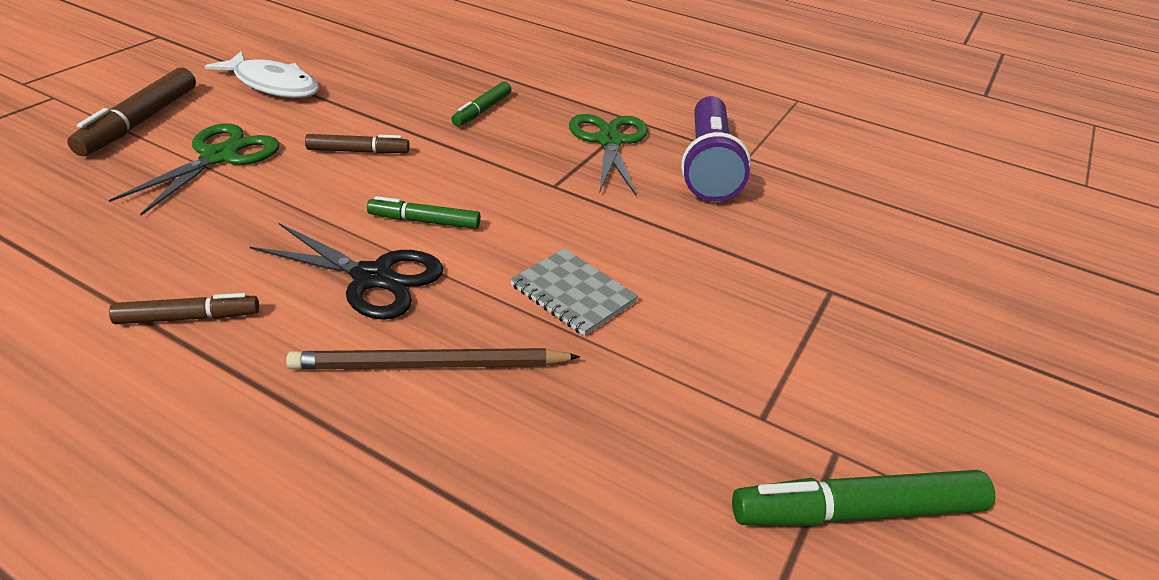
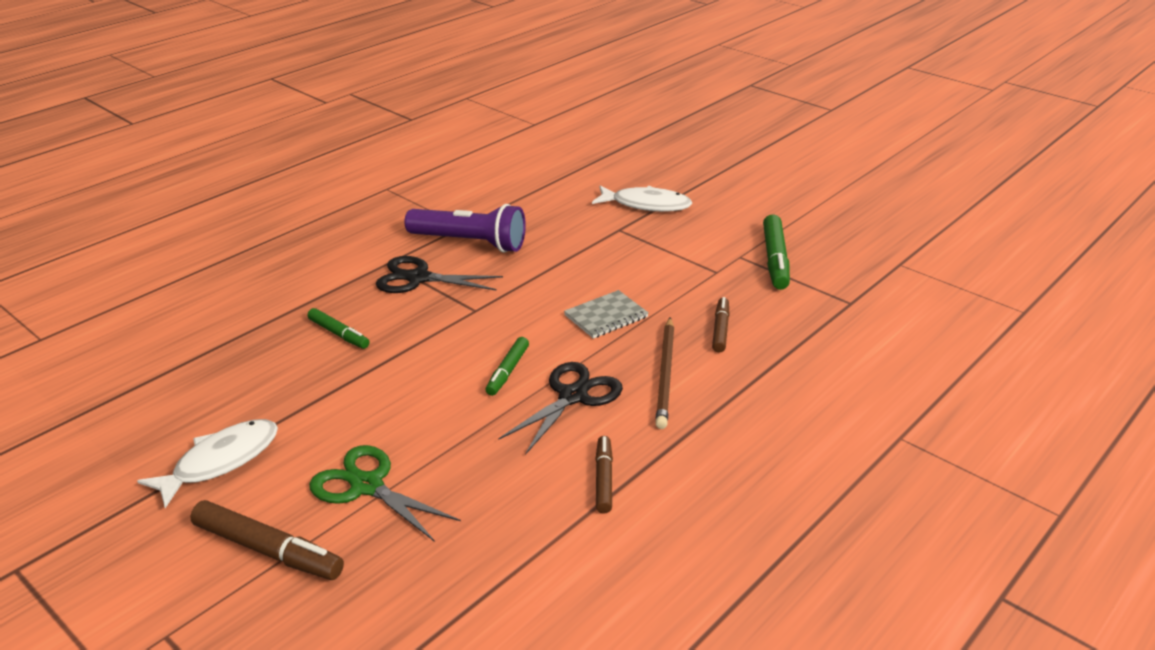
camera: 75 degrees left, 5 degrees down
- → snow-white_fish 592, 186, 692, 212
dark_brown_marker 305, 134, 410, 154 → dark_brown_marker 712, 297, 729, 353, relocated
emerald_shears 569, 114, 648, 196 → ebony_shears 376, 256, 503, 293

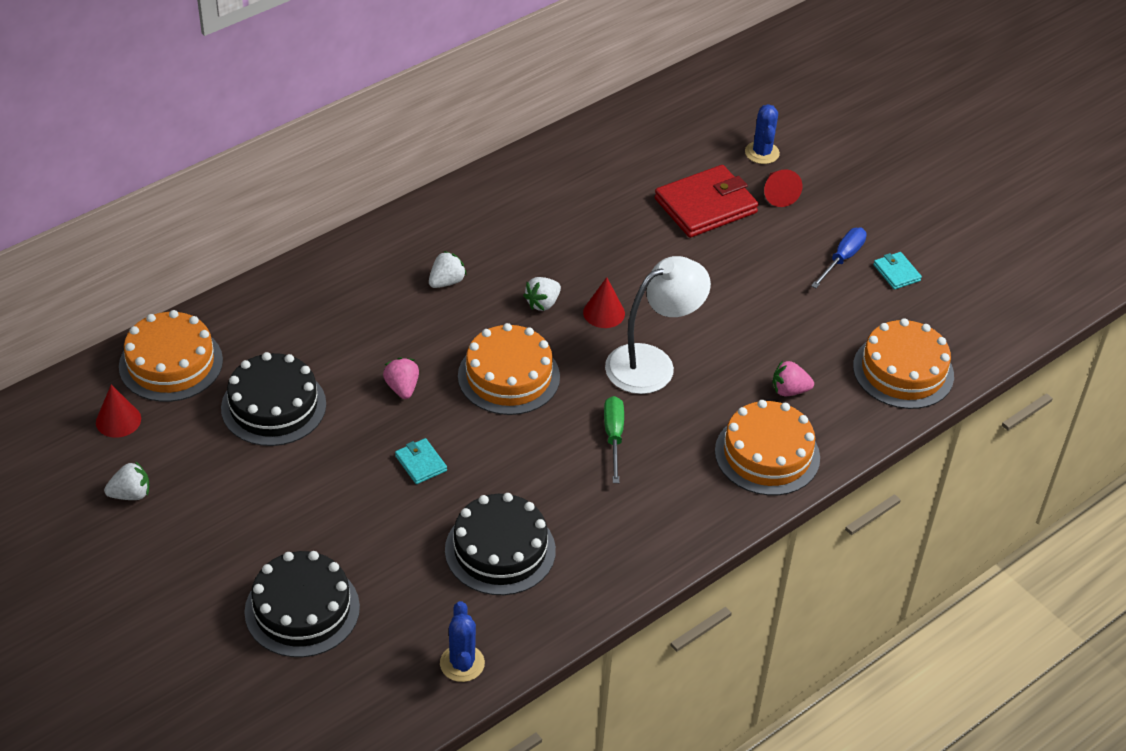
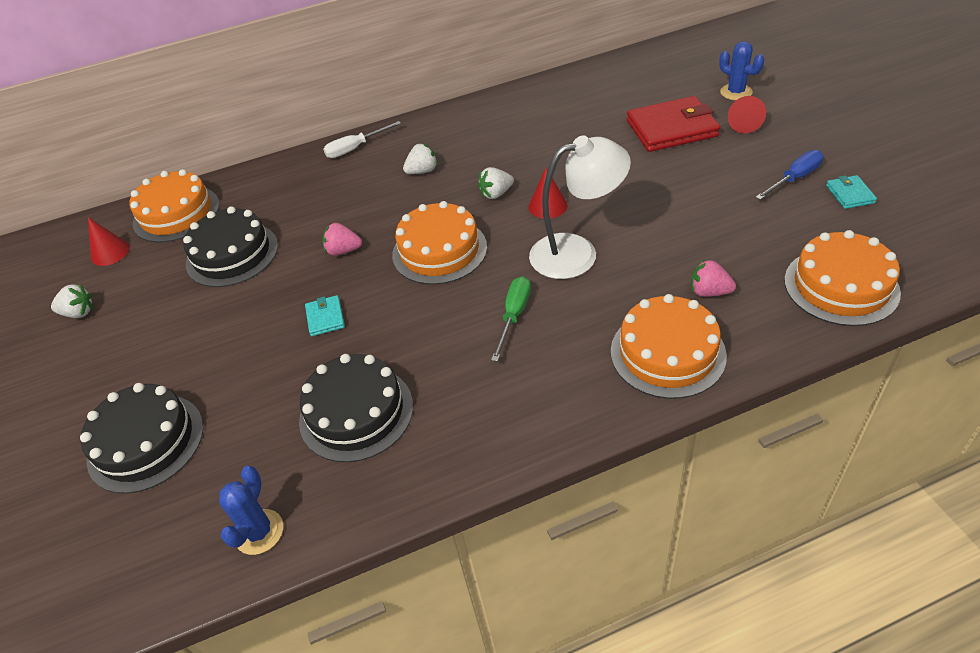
camera: 25 degrees right, 0 degrees up
- → snow-white_flat_screwdriver 323, 121, 401, 158
pink_toy_strawberry 383, 357, 419, 399 → pink_toy_strawberry 322, 223, 362, 256, 90 degrees counterclockwise
royal_blue_saguaro_cactus 745, 104, 780, 164 → royal_blue_saguaro_cactus 719, 41, 764, 101, 60 degrees counterclockwise

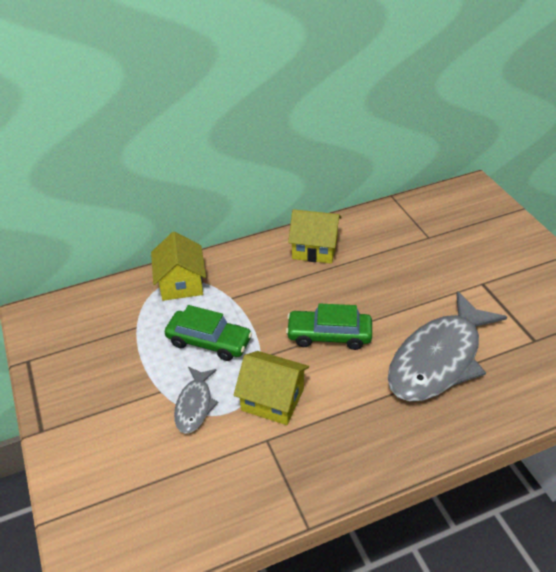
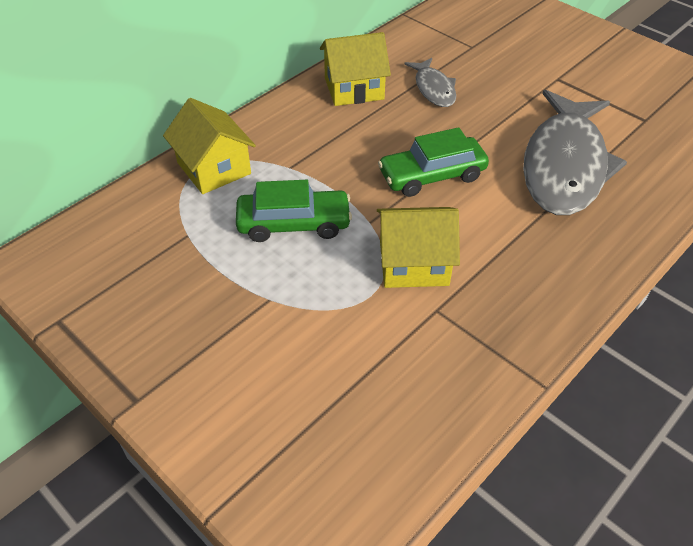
camera: 25 degrees left, 5 degrees up
ash-grey_fish 174, 367, 218, 434 → ash-grey_fish 404, 58, 456, 107, relocated

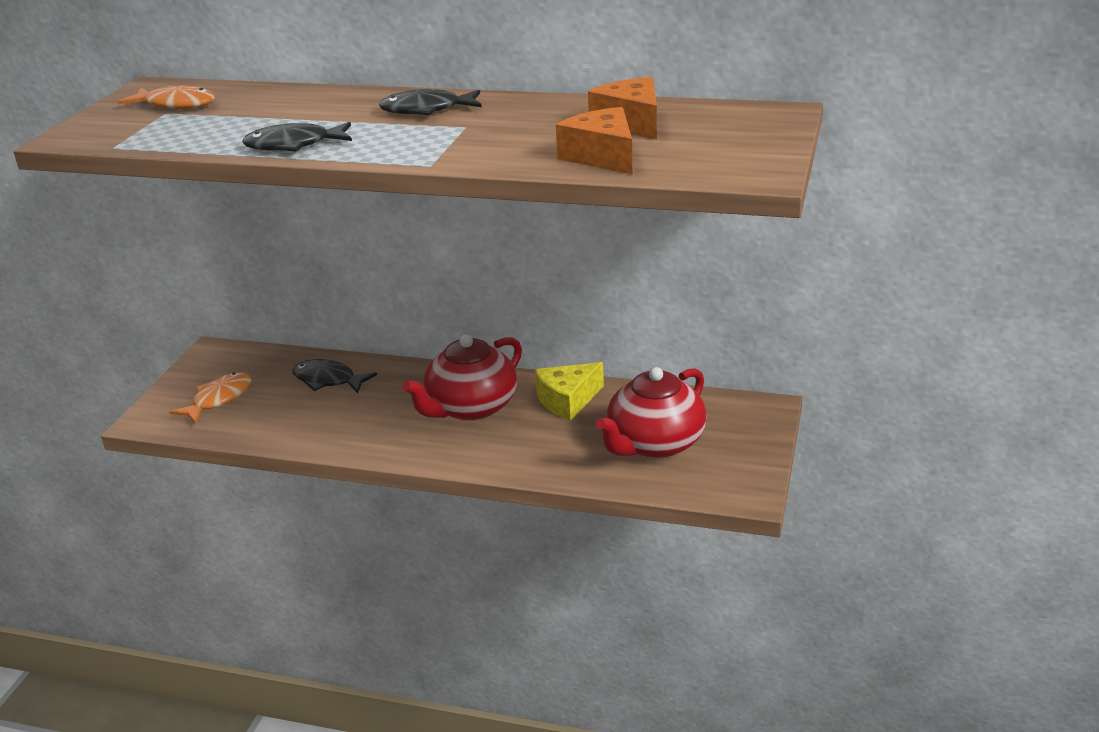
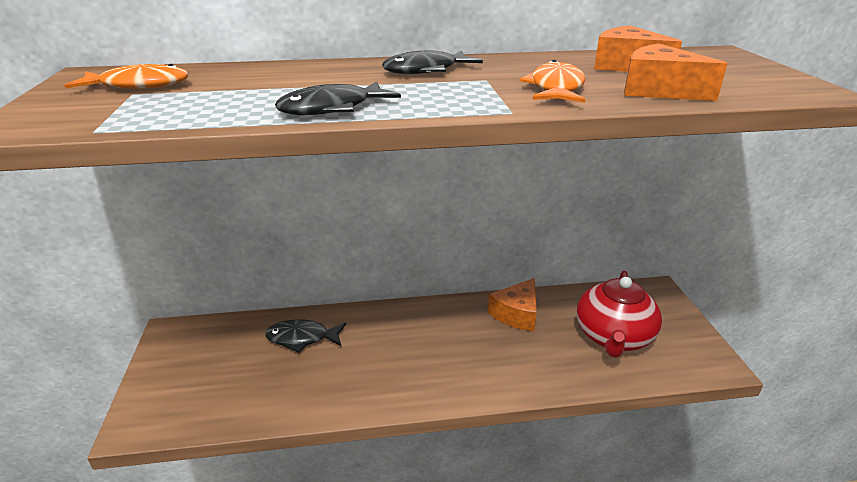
camera: 25 degrees left, 0 degrees up
crimson_teapot 402, 334, 522, 421 → -
orange-coloured_fish 169, 372, 252, 424 → orange-coloured_fish 520, 60, 586, 103, relocated
yellow_cheese 535, 362, 604, 421 → orange-coloured_cheese 488, 278, 537, 331

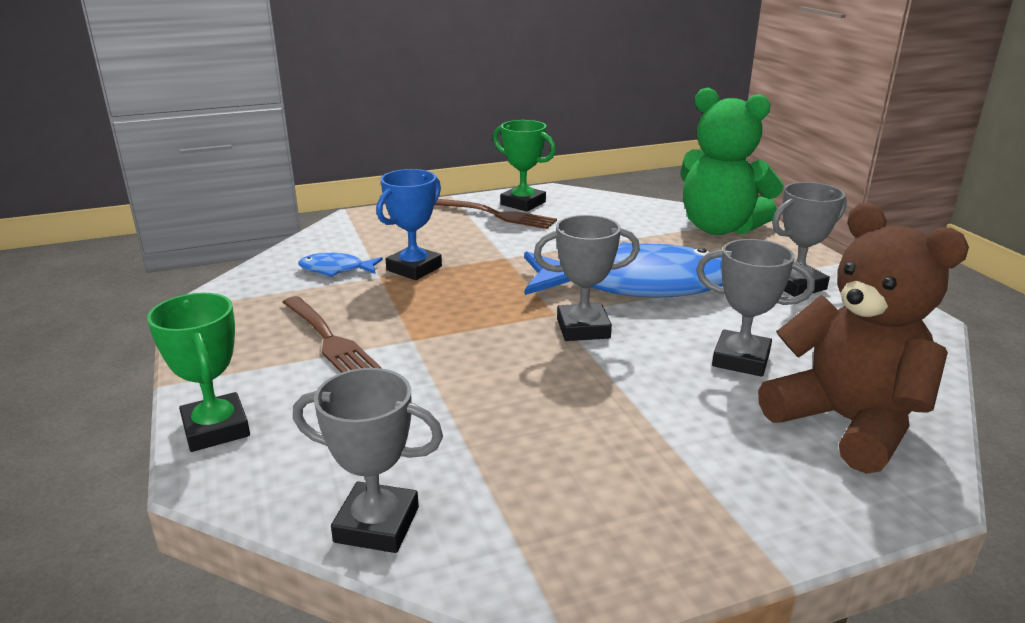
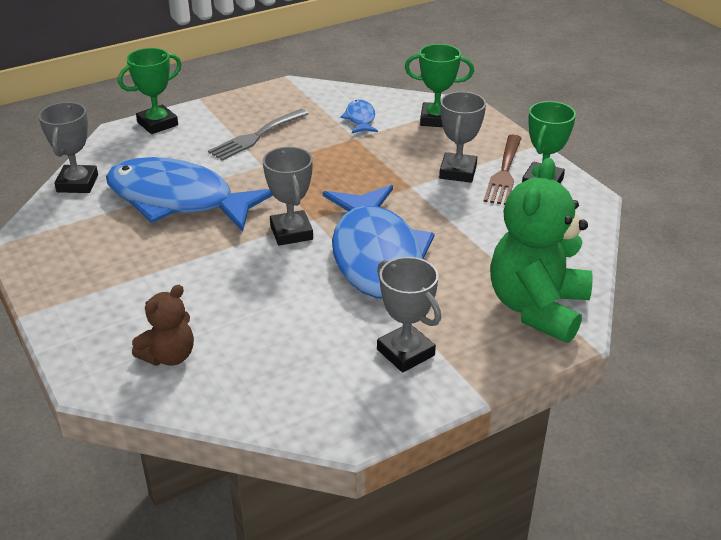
camera: 80 degrees right, 10 degrees up
royal_blue_prize_cup 376, 169, 442, 280 → -
- → royal_blue_fish 106, 157, 273, 232
- → emerald_prize_cup 405, 44, 474, 127
ash-grey_prize_cup 696, 239, 815, 377 → ash-grey_prize_cup 439, 91, 486, 183, relocated
dark_brown_table_fork 282, 296, 381, 373 → ash-grey_table_fork 208, 109, 309, 161
dark_brown_teddy 758, 203, 969, 474 → dark_brown_teddy 132, 285, 194, 366, x0.53

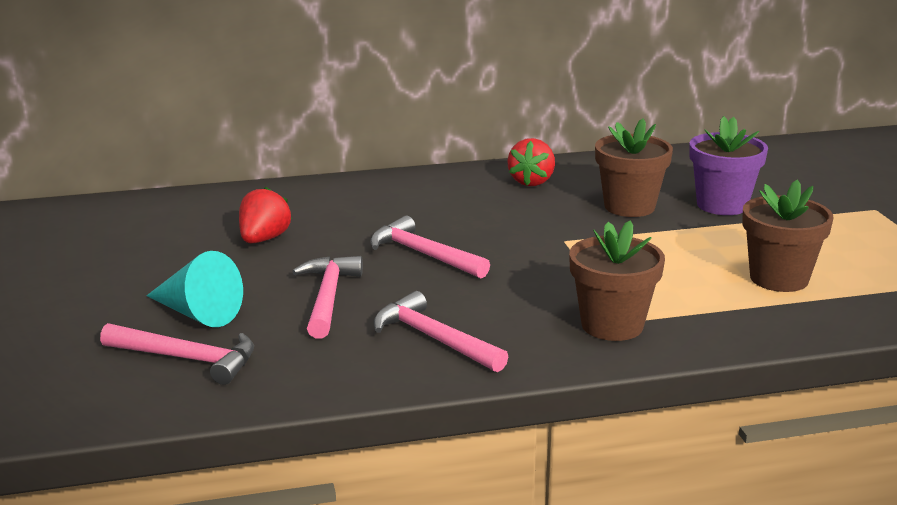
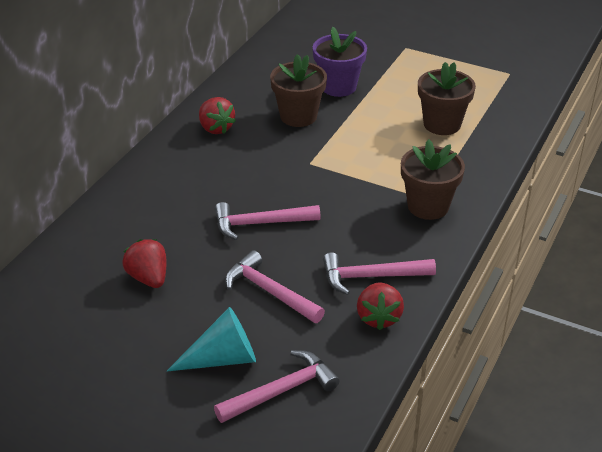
camera: 50 degrees left, 15 degrees up
- → crimson_toy_strawberry 357, 282, 404, 330

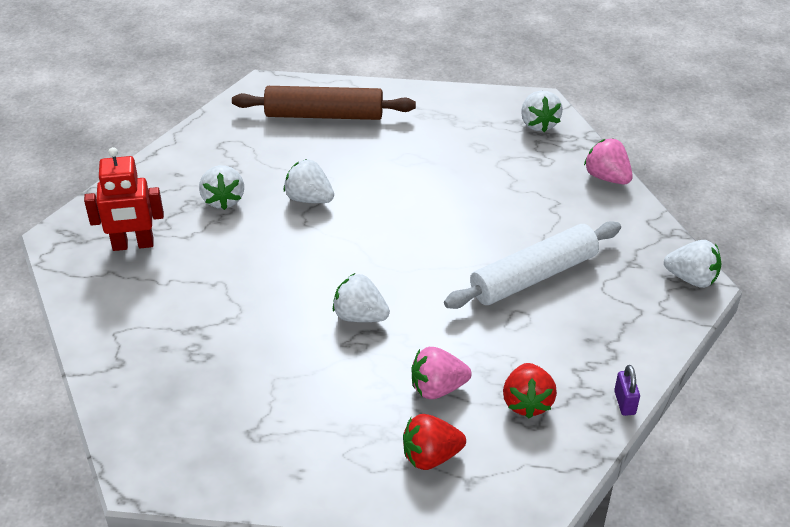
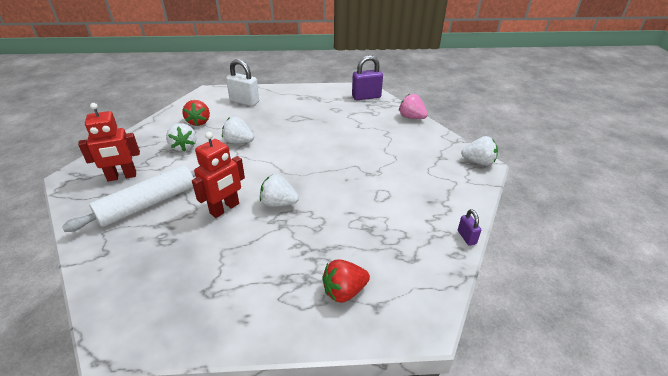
camera: 10 degrees left, 5 degrees down
pink_toy_strawberry 411, 347, 472, 399 → -
- → crimson_robot 192, 132, 245, 218
snow-white_dough_roller 444, 221, 621, 309 → snow-white_dough_roller 62, 165, 195, 232, relocated
crimson_toy_strawberry 503, 363, 557, 418 → crimson_toy_strawberry 182, 100, 210, 126, relocated
dark_brown_dough_roller 232, 86, 416, 120 → snow-white_padlock 226, 59, 259, 106
snow-white_toy_strawberry 521, 91, 563, 132 → violet_padlock 352, 55, 383, 100

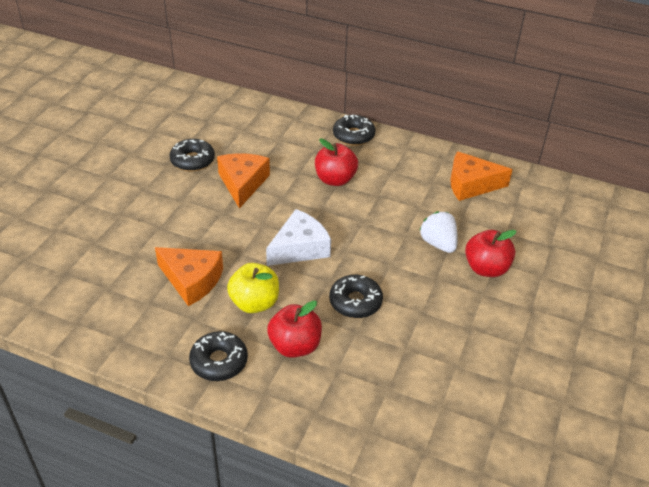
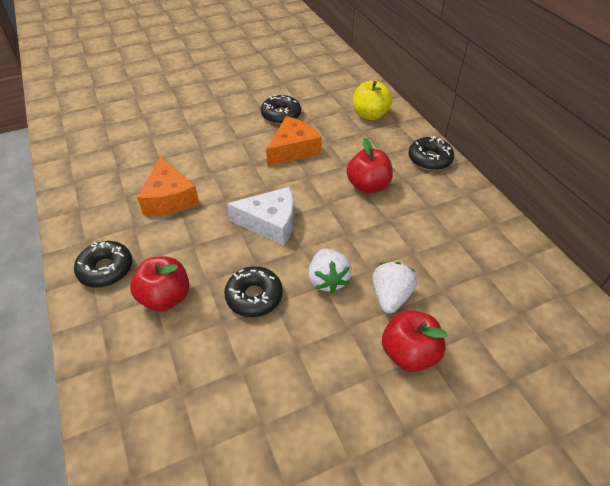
camera: 45 degrees right, 5 degrees up
orange-coloured_cheese 450, 151, 513, 201 → -
- → snow-white_toy_strawberry 309, 249, 352, 293
yellow_apple 227, 263, 279, 313 → yellow_apple 353, 80, 392, 120, relocated

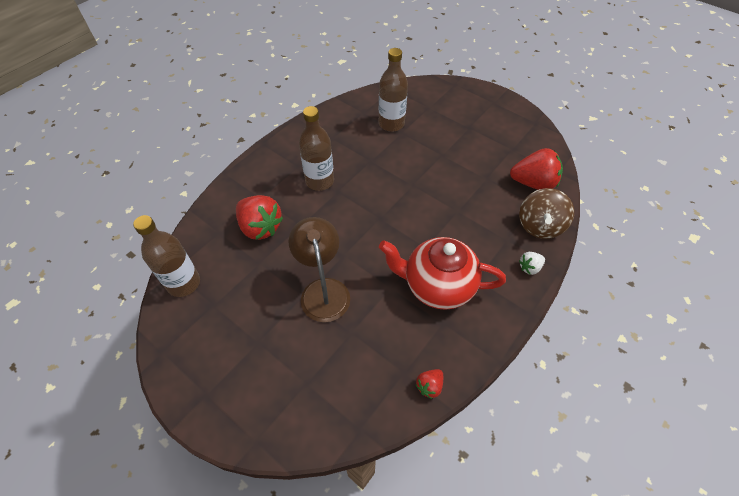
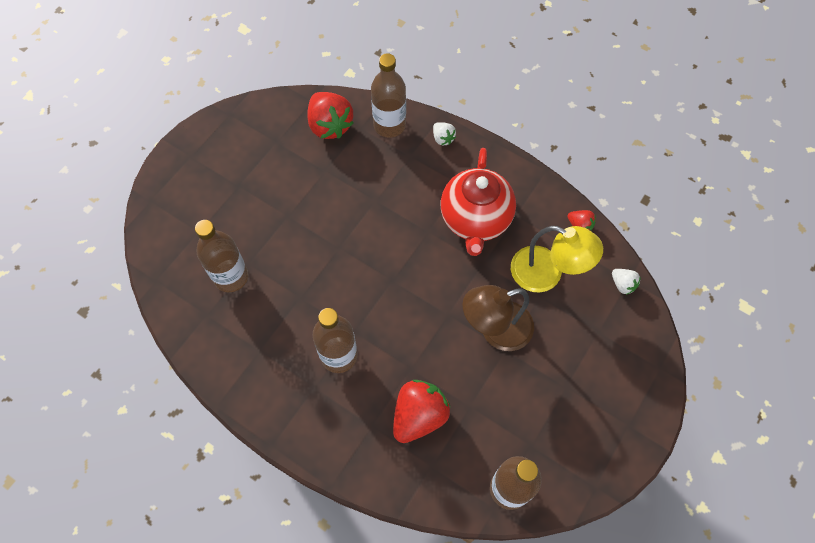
camera: 95 degrees left, 10 degrees up
- → yellow_lamp 511, 226, 603, 292
- → snow-white_toy_strawberry 612, 269, 641, 295
dark_brown_spinning_top 519, 188, 574, 239 → dark_brown_drink_bottle 371, 53, 406, 138
crimson_toy_strawberry 510, 148, 563, 190 → crimson_toy_strawberry 307, 92, 353, 139, 150 degrees clockwise

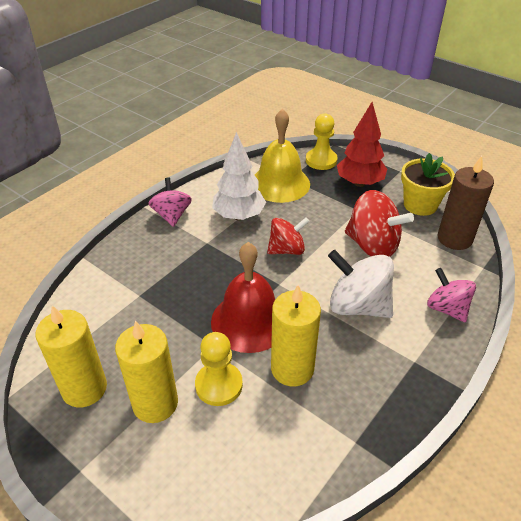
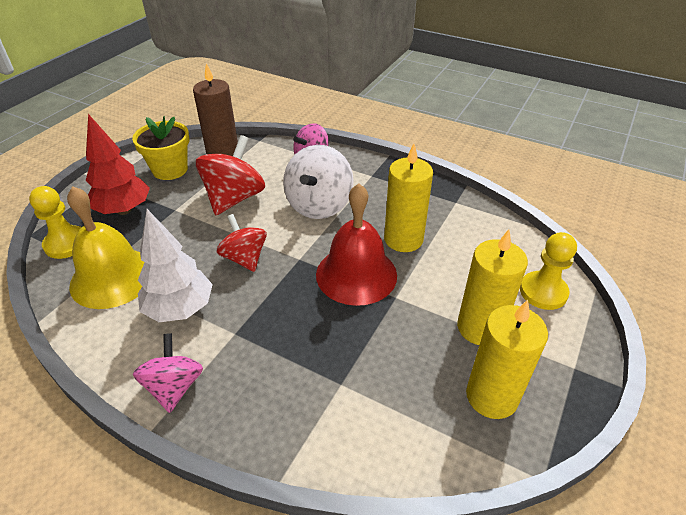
camera: 100 degrees left, 0 degrees up
yellow_game_pawn 195, 332, 243, 406 → yellow_game_pawn 520, 232, 577, 310, relocated
pink_spinning_top 149, 178, 192, 227 → pink_spinning_top 133, 333, 203, 413, 105 degrees clockwise

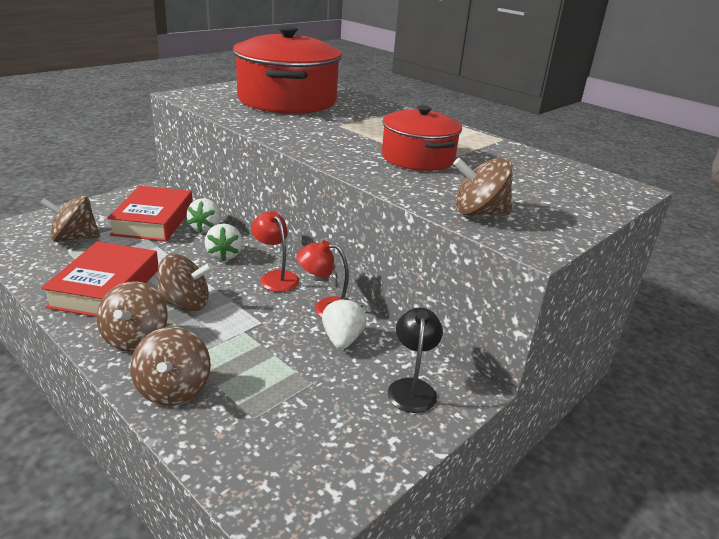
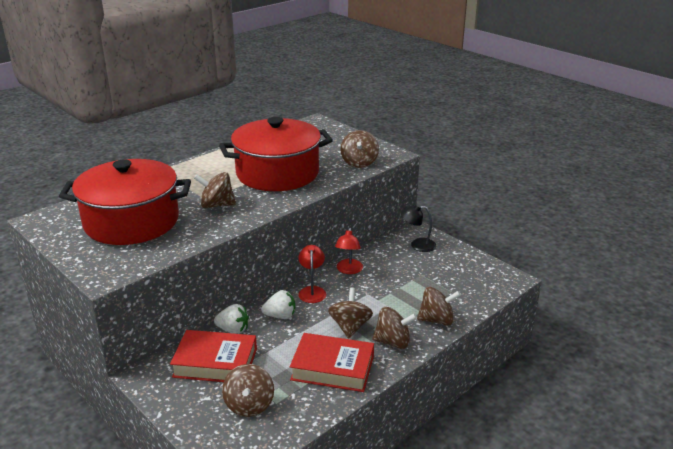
camera: 85 degrees left, 0 degrees up
snow-white_toy_strawberry 322, 298, 367, 349 → -
- → dark_brown_spinning_top 194, 172, 236, 208
crimson_lamp 251, 211, 299, 292 → crimson_lamp 298, 245, 326, 303, 120 degrees clockwise
crimson_cooking_pot 382, 105, 462, 171 → crimson_cooking_pot 219, 117, 333, 191, x1.66

